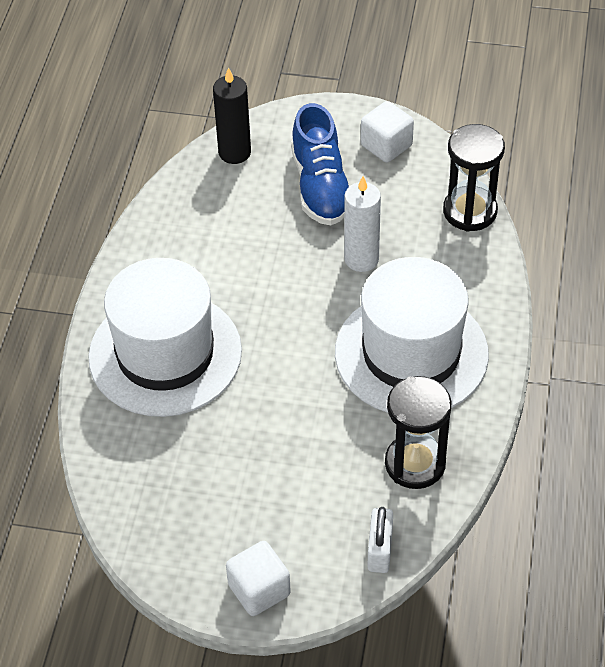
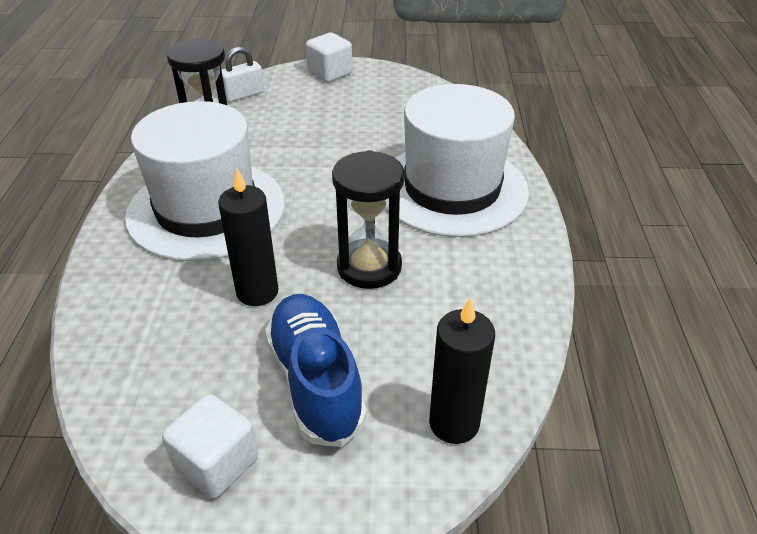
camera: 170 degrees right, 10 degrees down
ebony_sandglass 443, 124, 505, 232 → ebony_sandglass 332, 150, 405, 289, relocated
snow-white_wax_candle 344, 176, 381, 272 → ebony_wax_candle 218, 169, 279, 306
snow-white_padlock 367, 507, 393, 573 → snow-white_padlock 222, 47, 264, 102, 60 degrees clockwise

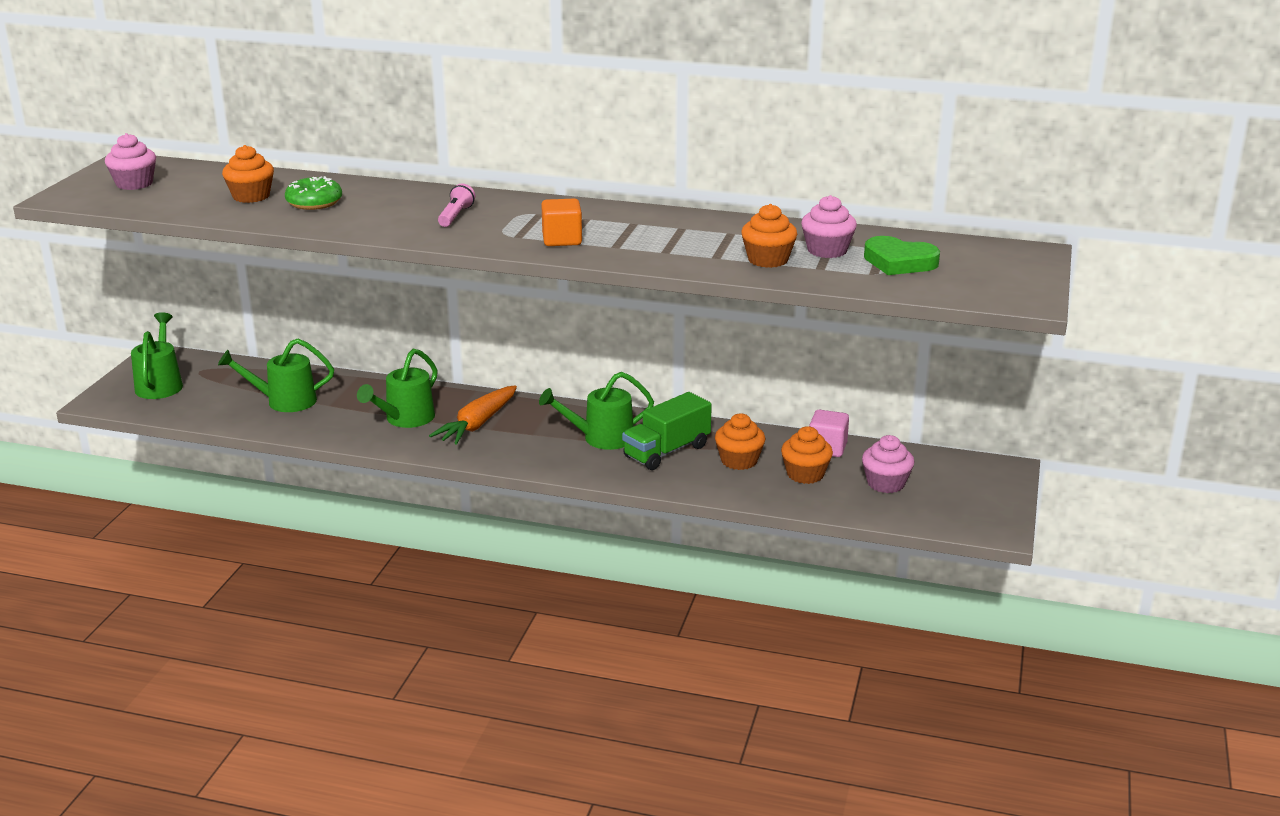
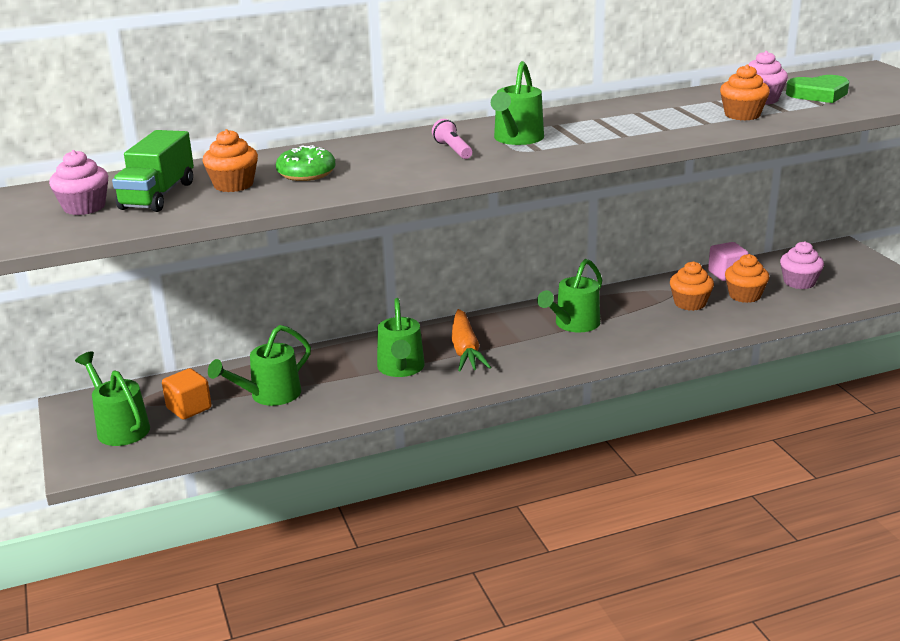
camera: 35 degrees left, 0 degrees up
- → emerald_watering_can 491, 61, 544, 145
orange-coloured_cube 541, 198, 582, 246 → orange-coloured_cube 162, 368, 211, 420, relocated
emerald_lorry 622, 392, 712, 470 → emerald_lorry 112, 130, 194, 212, relocated

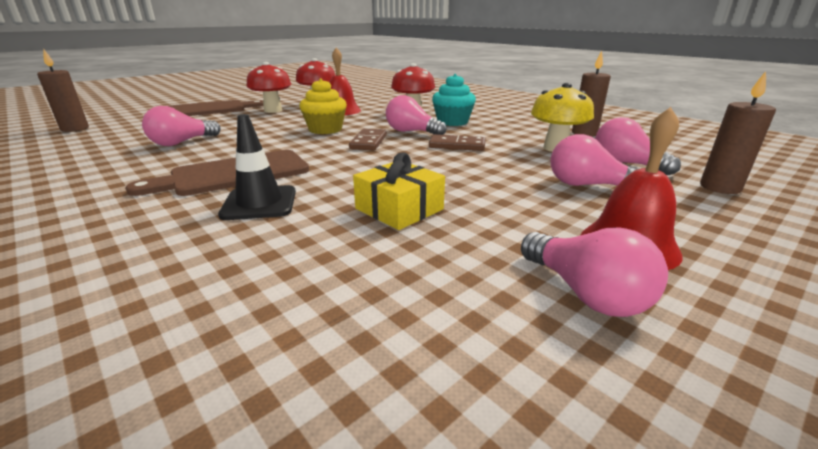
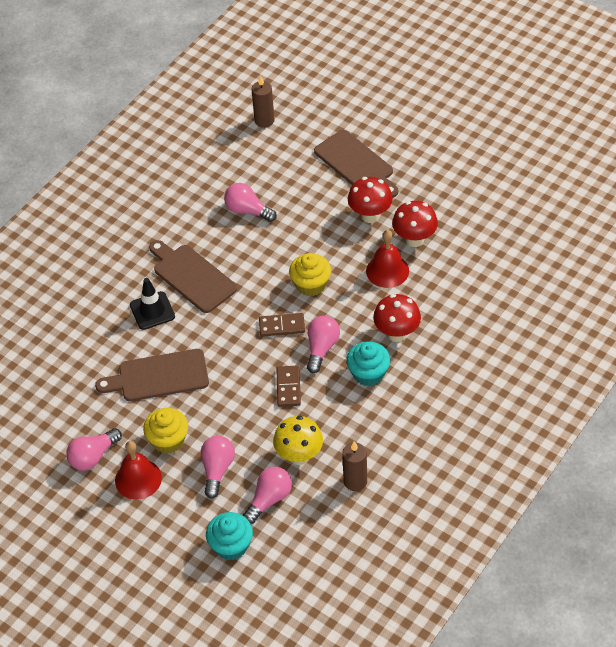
camera: 80 degrees right, 25 degrees up
- → yellow_fairy_cake 143, 408, 188, 454
yellow_gift 353, 153, 445, 230 → dark_brown_cutting_board 95, 349, 209, 401
dark_brown_wax_candle 700, 71, 776, 194 → aqua_fairy_cake 206, 512, 253, 560

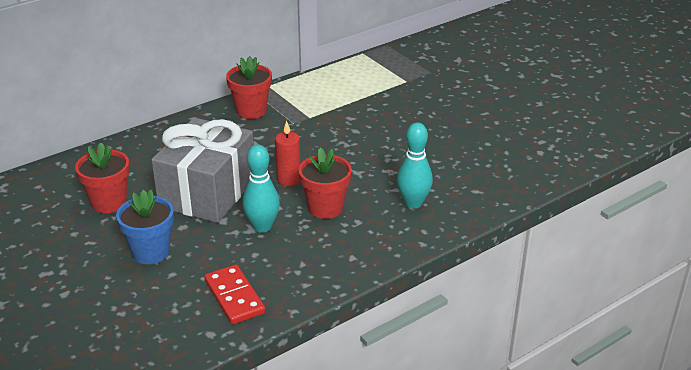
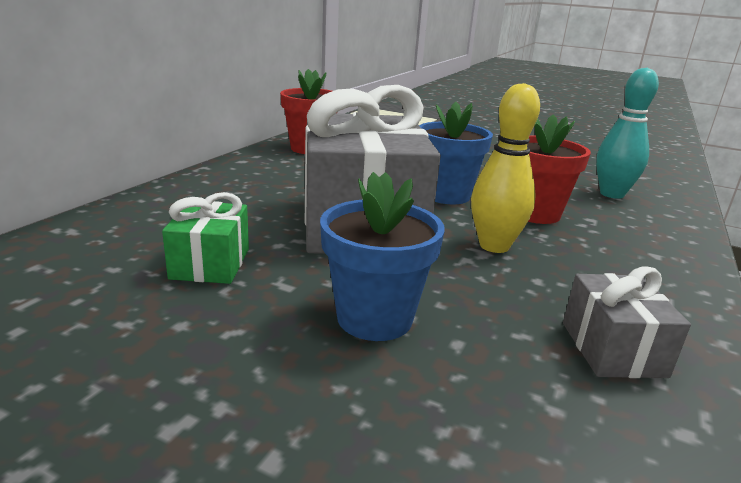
camera: 30 degrees left, 10 degrees down
crimson_plant_pot 75, 142, 130, 213 → emerald_gift 162, 192, 249, 284
crimson_domino_piece 204, 264, 266, 325 → ash-grey_gift 563, 266, 691, 378
crimson_wax_candle 275, 121, 301, 186 → royal_blue_plant_pot 419, 102, 493, 204
aqua_bowling_pin 243, 145, 280, 233 → yellow_bowling_pin 471, 83, 540, 253

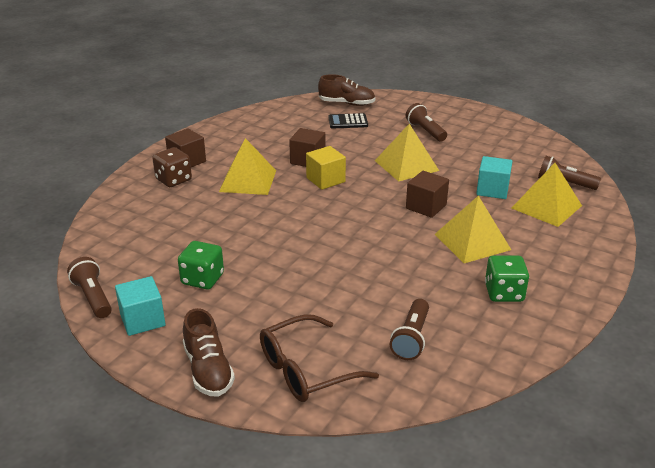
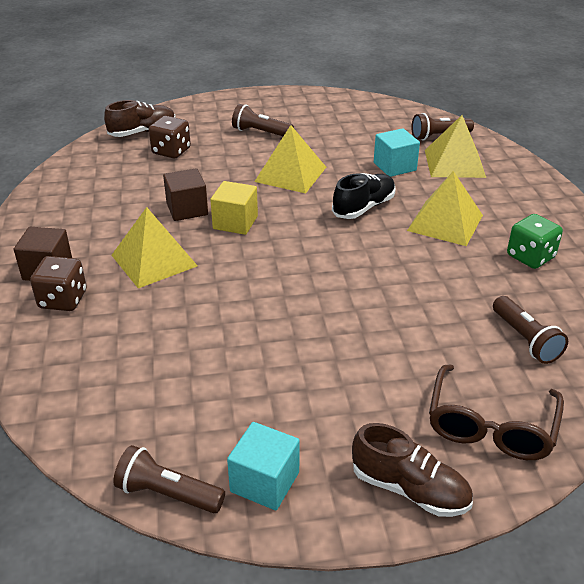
camera: 40 degrees left, 5 degrees up
emerald_dice 178, 241, 224, 289 → -
ebony_pocket_calculator 329, 113, 368, 128 → dark_brown_dice 149, 116, 191, 158
dark_brown_cube 406, 171, 449, 218 → ebony_lace-up_shoe 332, 173, 396, 219

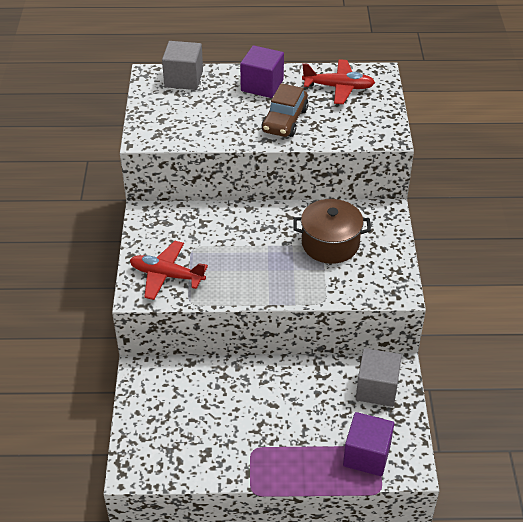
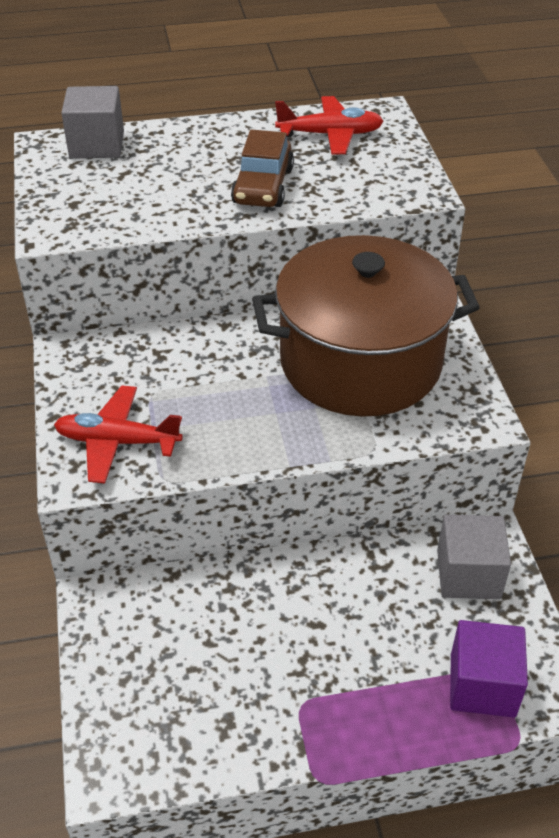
camera: 10 degrees left, 0 degrees up
violet_cube 240, 45, 284, 98 → -
dark_brown_cooking_pot 293, 199, 371, 264 → dark_brown_cooking_pot 252, 235, 480, 417, x1.82

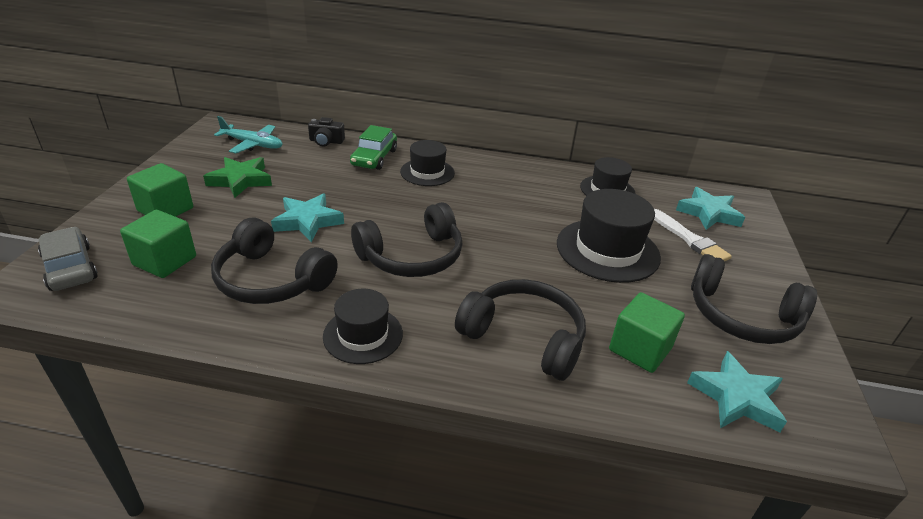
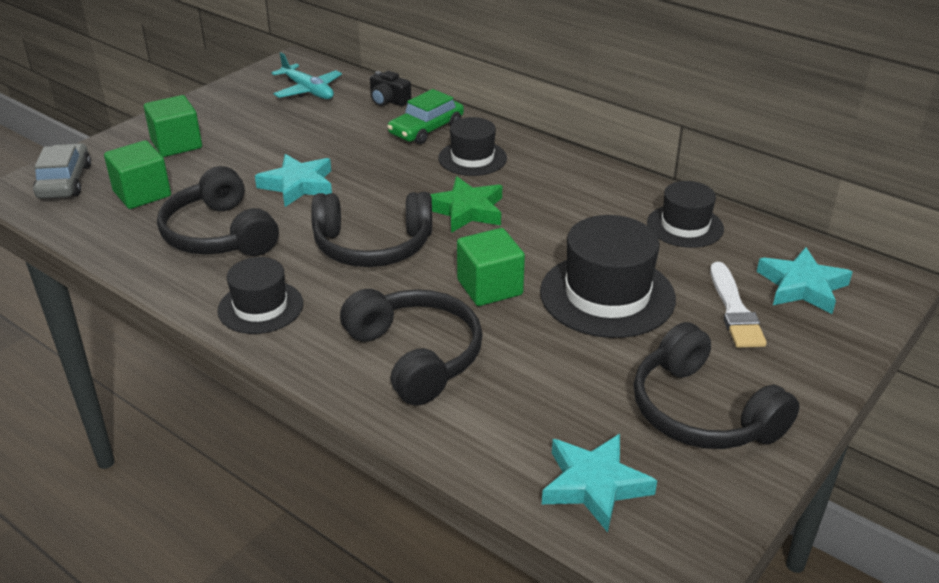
camera: 30 degrees right, 0 degrees up
emerald_star 203, 157, 272, 198 → emerald_star 430, 176, 502, 233, relocated
emerald_cube 609, 292, 685, 373 → emerald_cube 457, 228, 525, 306, relocated

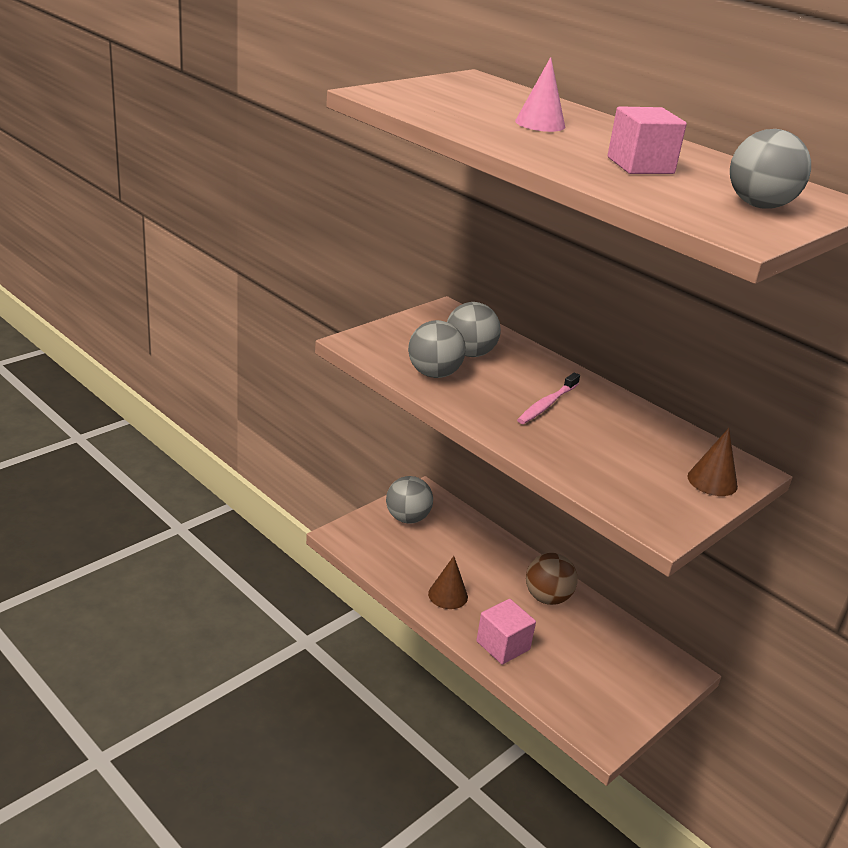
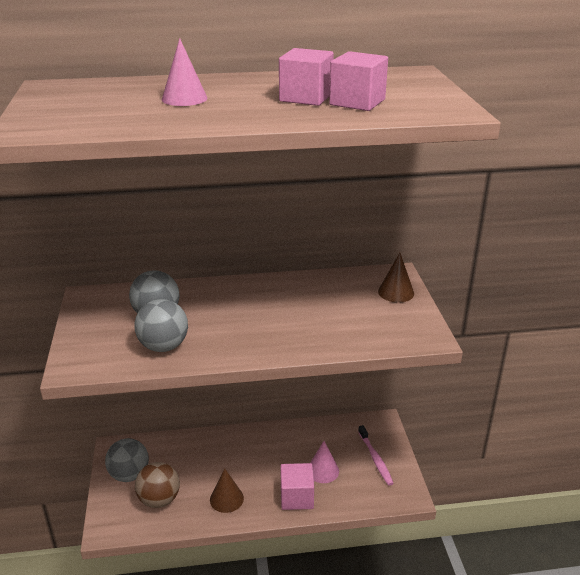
camera: 50 degrees left, 0 degrees up
ash-grey_ball 730, 129, 811, 209 → -
- → pink_cone_shape 310, 441, 339, 483
- → pink_cube 329, 51, 388, 111
pink_dental_brush 517, 372, 580, 424 → pink_dental_brush 358, 425, 394, 486, relocated
dark_brown_ball 526, 553, 577, 605 → dark_brown_ball 135, 462, 180, 508, relocated

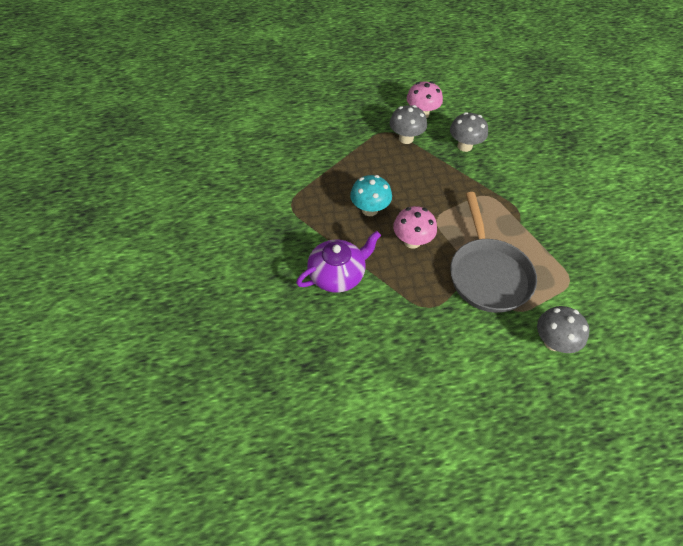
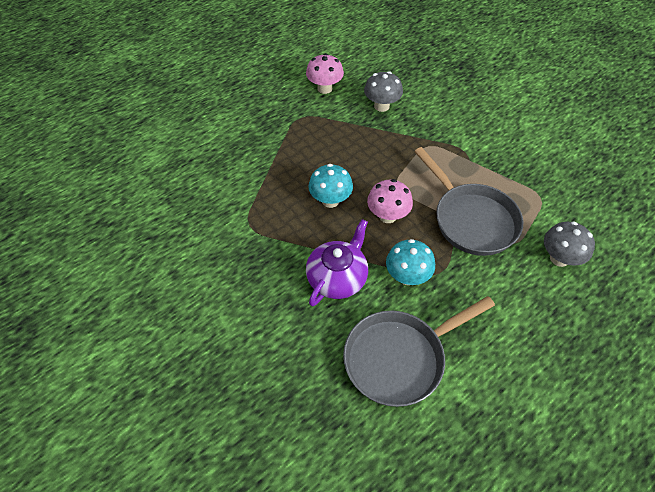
camera: 25 degrees left, 0 degrees up
ash-grey_fungus 389, 105, 427, 144 → -
- → ash-grey_skillet 343, 296, 495, 407
- → aqua_fungus 386, 239, 435, 285

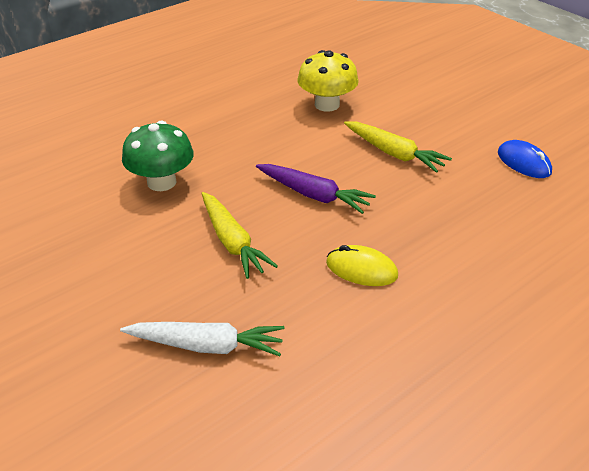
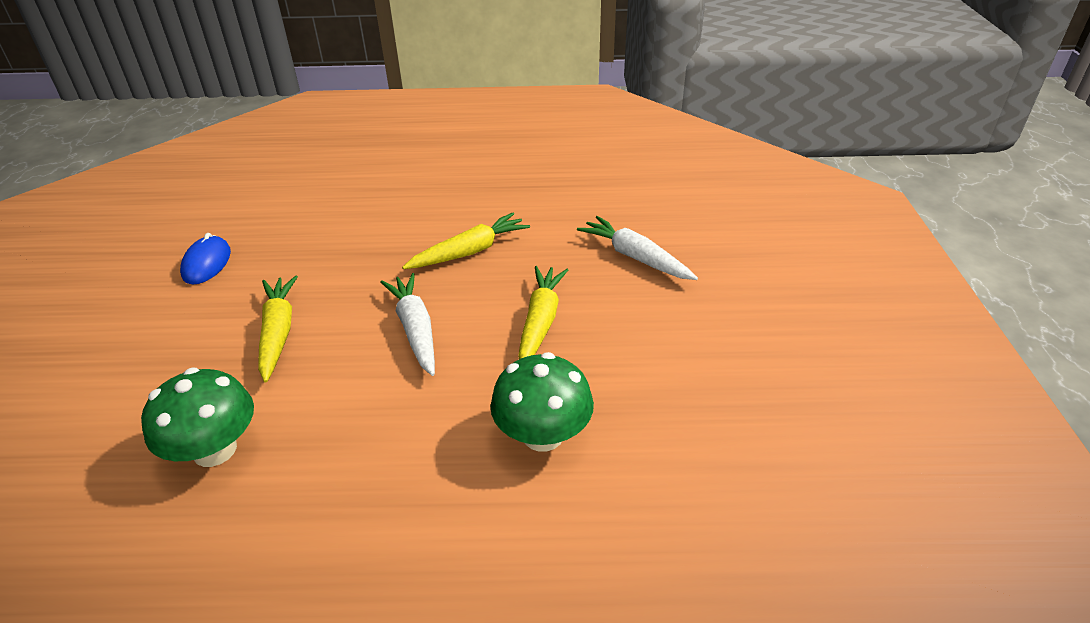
camera: 140 degrees left, 0 degrees up
yellow_mouse 326, 245, 398, 286 → yellow_carrot 402, 212, 530, 269
violet_carrot 256, 164, 376, 214 → snow-white_carrot 381, 273, 435, 376
yellow_fungus 297, 50, 359, 112 → emerald_fungus 141, 368, 254, 467

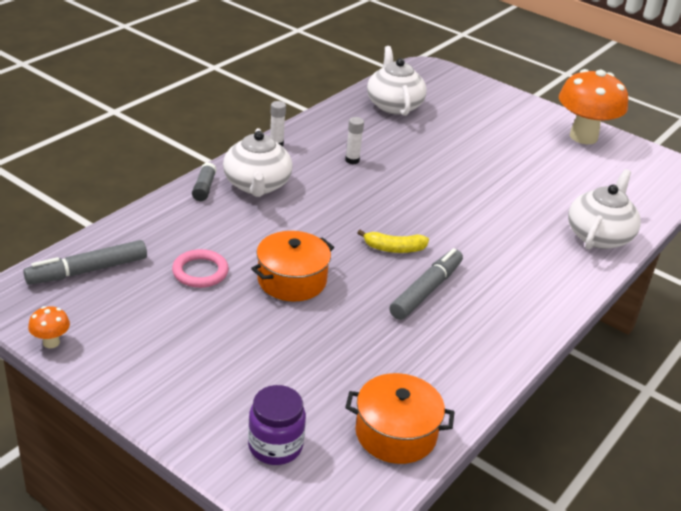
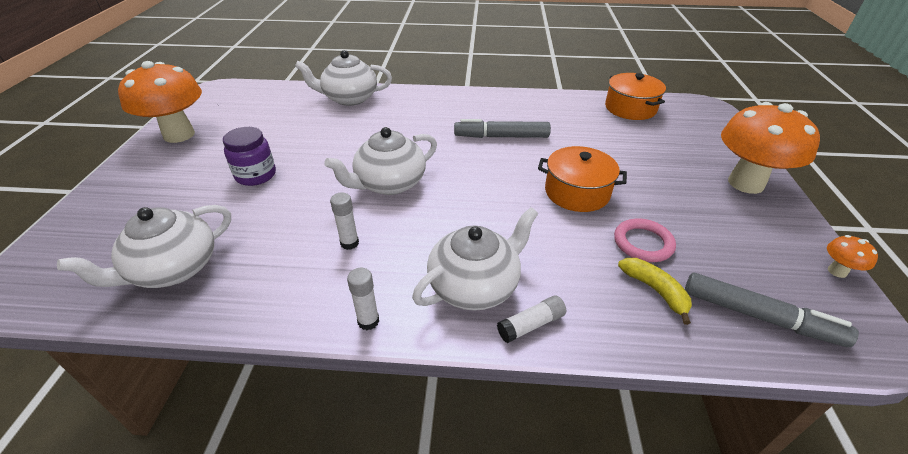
camera: 120 degrees left, 5 degrees up
- → snow-white_teapot 324, 127, 437, 195
- → orange-coloured_fungus 721, 102, 820, 194
violet_jam_jar 248, 385, 306, 465 → violet_jam_jar 223, 127, 276, 186, relocated
yellow_banana 357, 230, 429, 253 → yellow_banana 618, 258, 692, 325, relocated
ash-grey_glue 192, 162, 217, 201 → snow-white_glue 497, 295, 566, 343

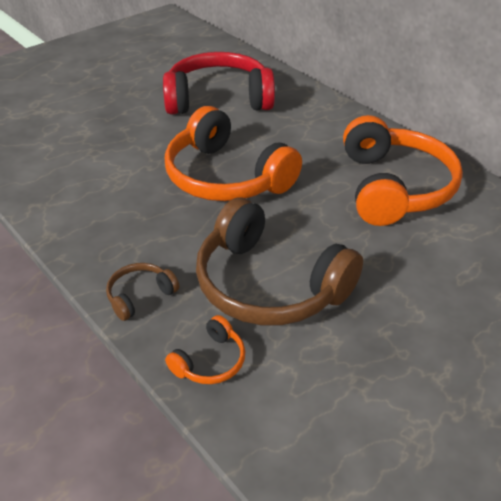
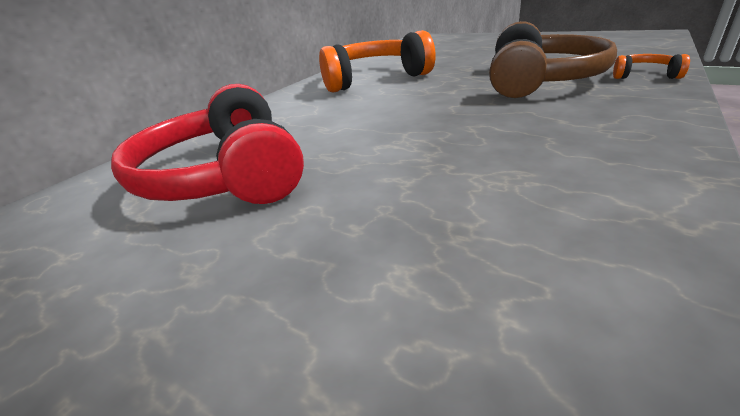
camera: 105 degrees left, 10 degrees down
dark_brown_headset 106, 263, 179, 321 → -
orange-coloured_headset 165, 106, 302, 201 → -

